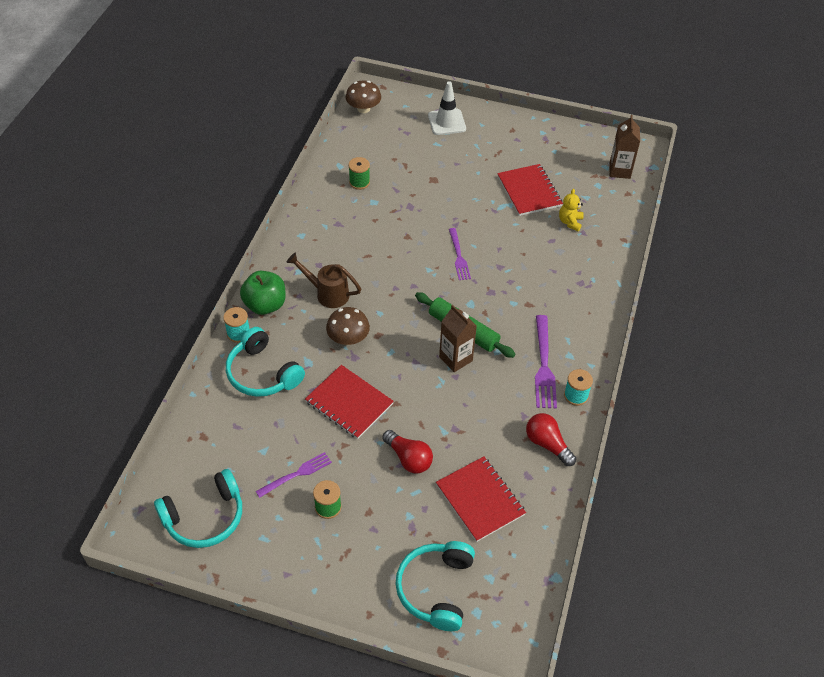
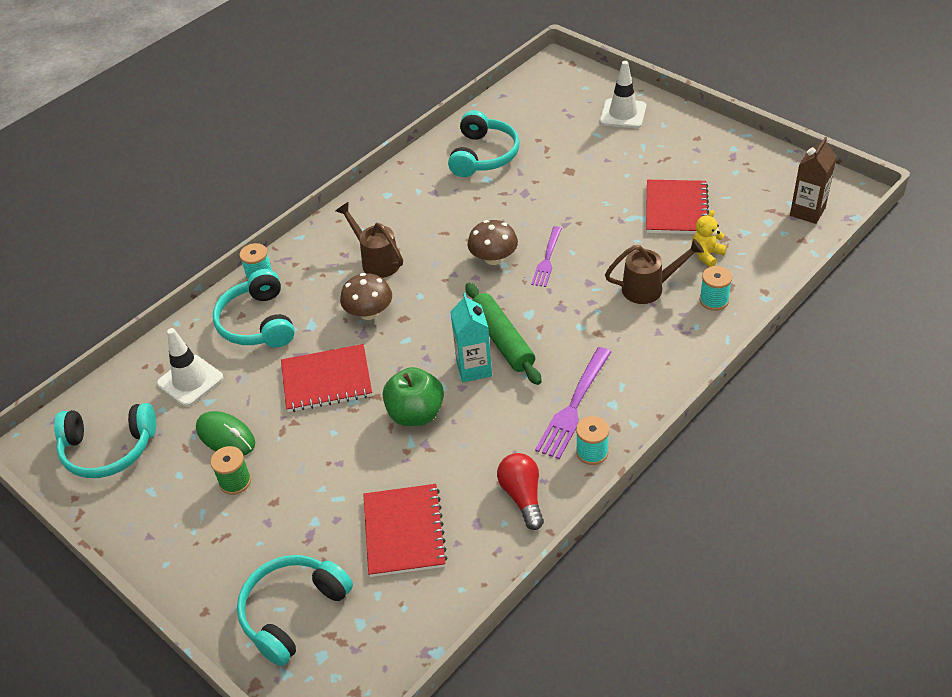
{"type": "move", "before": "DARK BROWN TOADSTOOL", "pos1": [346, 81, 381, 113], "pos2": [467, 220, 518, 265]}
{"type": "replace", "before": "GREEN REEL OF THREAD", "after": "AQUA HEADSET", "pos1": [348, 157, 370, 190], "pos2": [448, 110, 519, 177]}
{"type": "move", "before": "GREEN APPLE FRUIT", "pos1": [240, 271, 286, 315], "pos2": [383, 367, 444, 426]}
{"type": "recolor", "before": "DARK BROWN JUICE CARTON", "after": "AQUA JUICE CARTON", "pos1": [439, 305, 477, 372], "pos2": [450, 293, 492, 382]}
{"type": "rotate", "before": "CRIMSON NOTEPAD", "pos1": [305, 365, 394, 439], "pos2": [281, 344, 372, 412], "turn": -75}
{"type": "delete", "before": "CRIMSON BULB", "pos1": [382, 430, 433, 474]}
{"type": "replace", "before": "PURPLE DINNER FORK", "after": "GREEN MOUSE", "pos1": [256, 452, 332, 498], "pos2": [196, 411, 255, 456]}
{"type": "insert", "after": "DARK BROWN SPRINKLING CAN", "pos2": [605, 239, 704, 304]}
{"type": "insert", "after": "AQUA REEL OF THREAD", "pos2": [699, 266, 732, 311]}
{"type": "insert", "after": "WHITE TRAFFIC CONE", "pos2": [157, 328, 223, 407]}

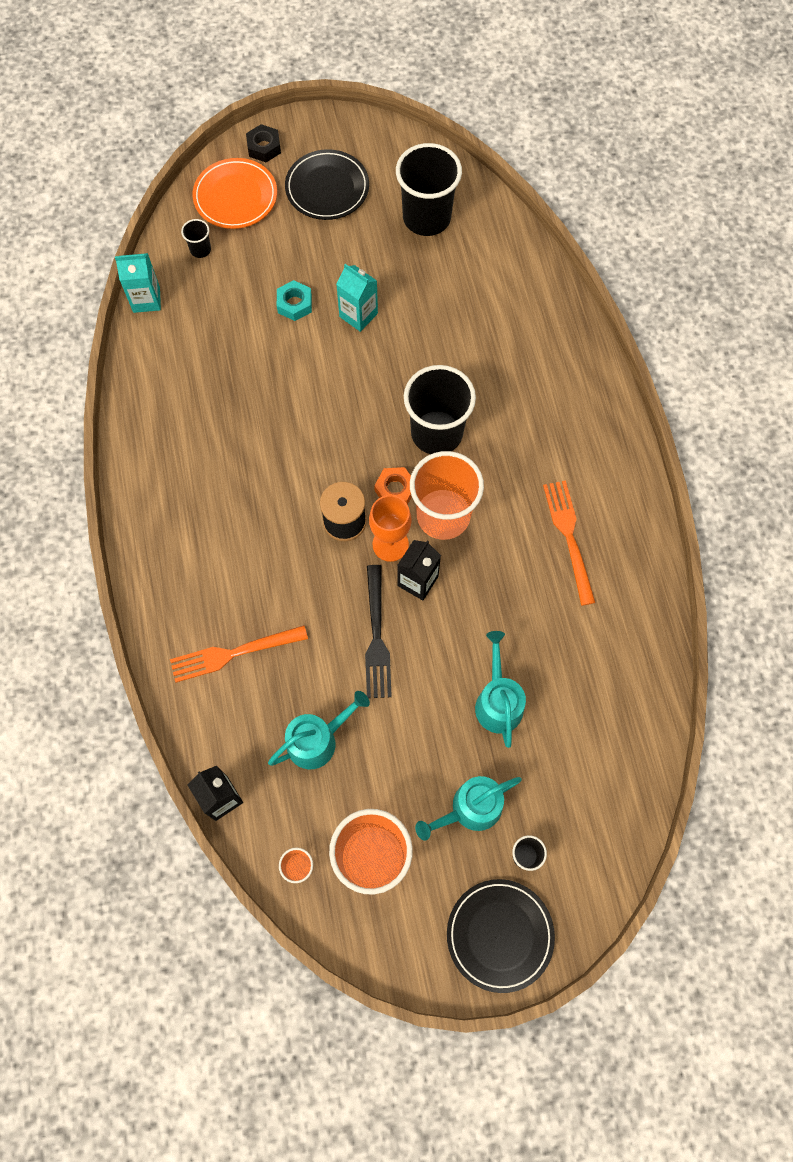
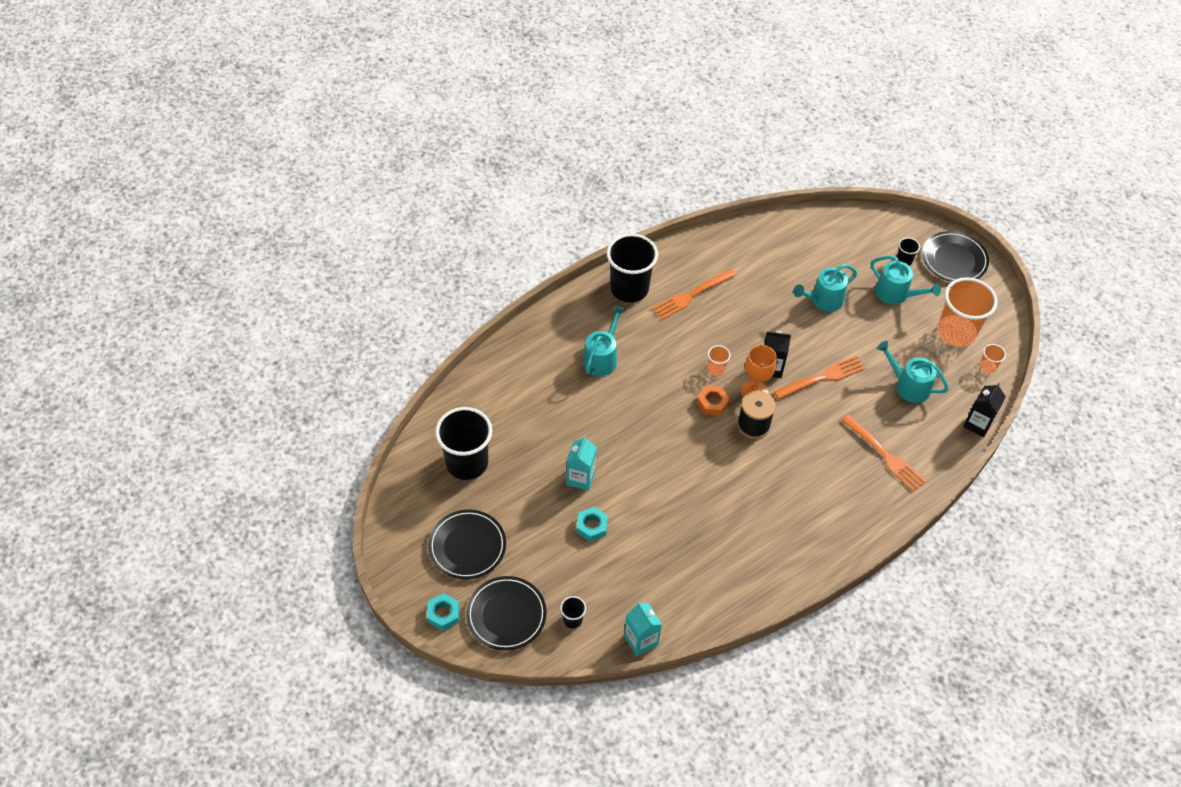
{"type": "recolor", "before": "JET-BLACK HEXAGON NUT", "after": "AQUA HEXAGON NUT", "pos1": [246, 124, 281, 162], "pos2": [427, 593, 459, 631]}
{"type": "recolor", "before": "BRIGHT ORANGE PLATE", "after": "JET-BLACK PLATE", "pos1": [192, 158, 277, 229], "pos2": [466, 576, 547, 651]}
{"type": "move", "before": "JET-BLACK BEAKER", "pos1": [404, 365, 476, 454], "pos2": [607, 234, 658, 302]}
{"type": "resize", "before": "BRIGHT ORANGE BEAKER", "pos1": [410, 451, 484, 540], "pos2": [708, 345, 730, 375], "scale": 0.43}
{"type": "recolor", "before": "JET-BLACK DINNER FORK", "after": "BRIGHT ORANGE DINNER FORK", "pos1": [365, 565, 392, 698], "pos2": [774, 355, 866, 399]}
{"type": "insert", "after": "AQUA SPRINKLING CAN", "pos2": [583, 305, 626, 376]}

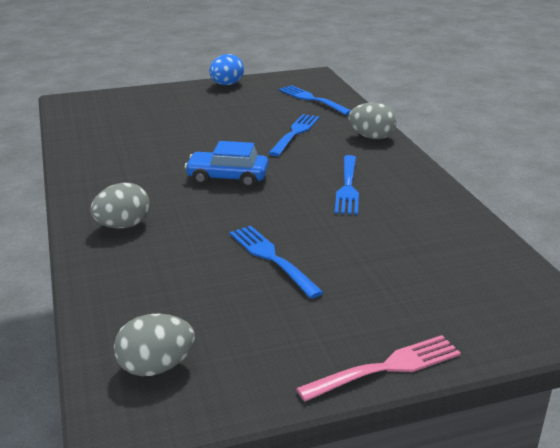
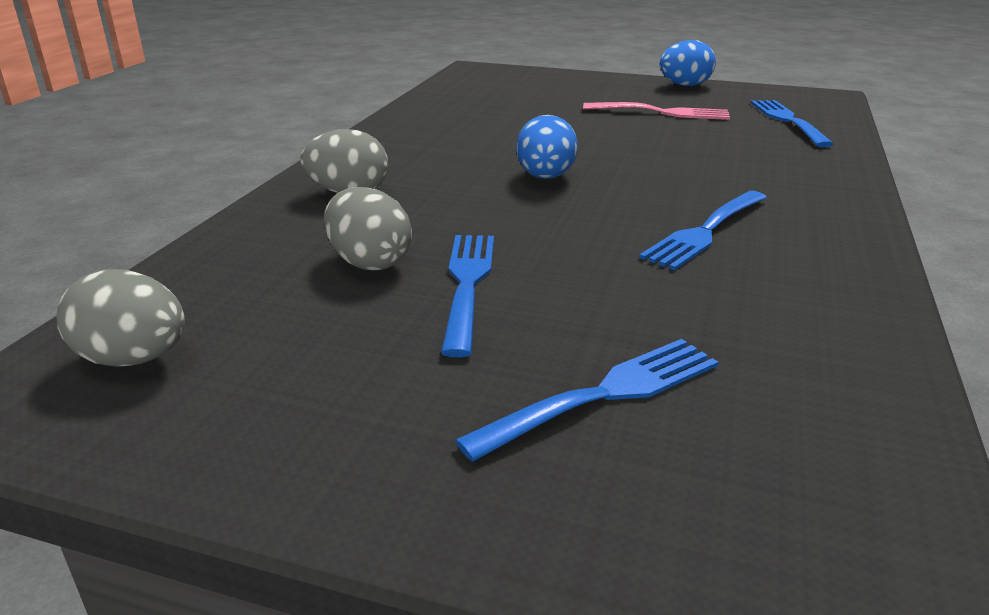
{"type": "move", "before": "GRAY EGG SHAPE", "pos1": [348, 103, 396, 139], "pos2": [324, 187, 412, 270]}
{"type": "move", "before": "ROYAL BLUE DINNER FORK", "pos1": [269, 114, 320, 156], "pos2": [455, 339, 719, 462]}
{"type": "replace", "before": "ROYAL BLUE CAR", "after": "ROYAL BLUE EGG SHAPE", "pos1": [185, 141, 269, 188], "pos2": [516, 115, 578, 179]}
{"type": "move", "before": "PINK DINNER FORK", "pos1": [296, 335, 461, 402], "pos2": [583, 102, 730, 120]}

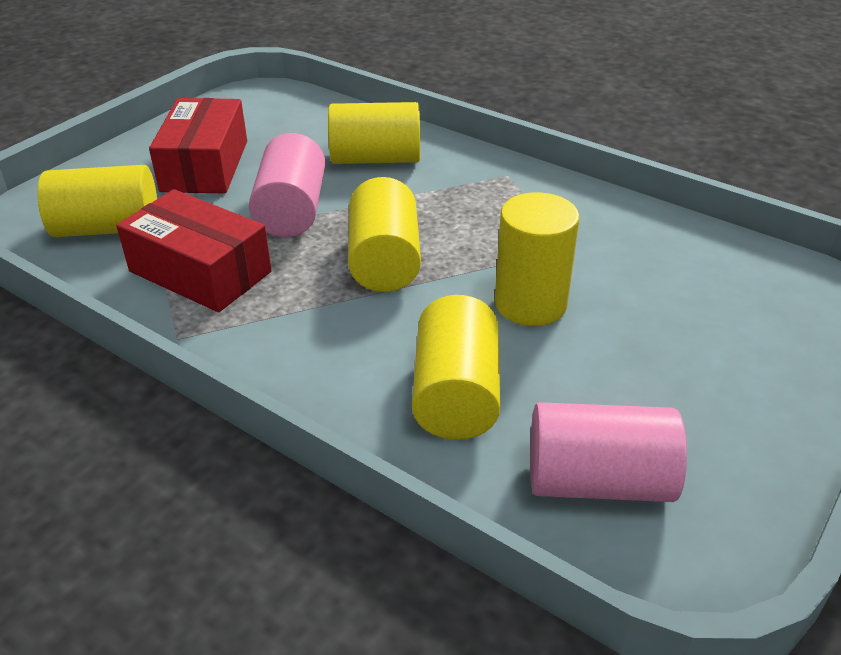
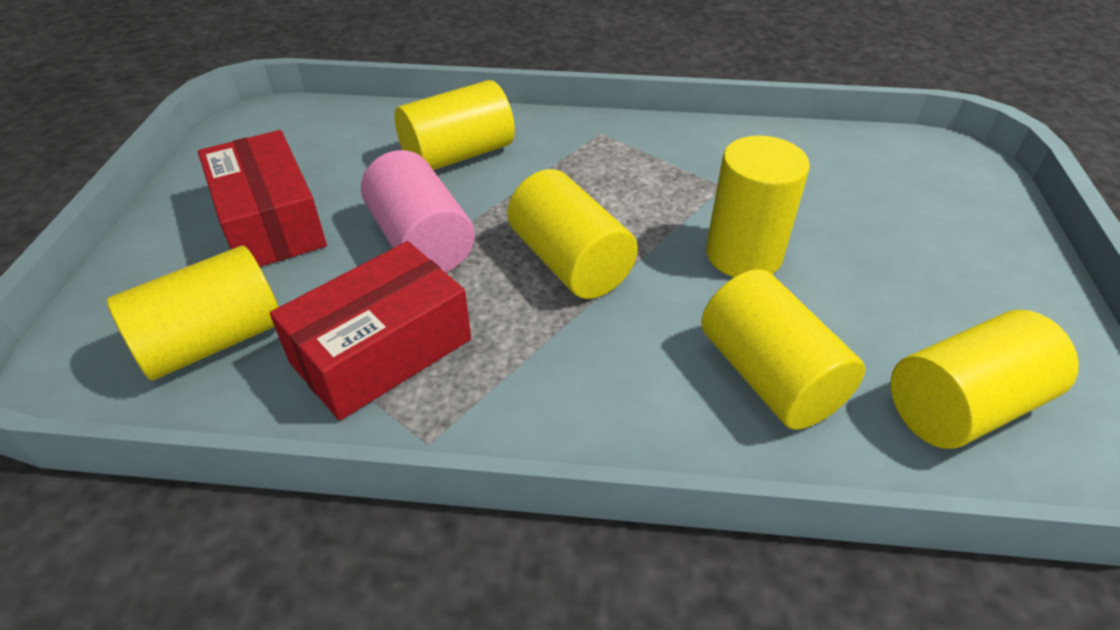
{"type": "rotate", "before": "CRIMSON PARCEL", "pos1": [116, 189, 272, 312], "pos2": [270, 241, 471, 421], "turn": -45}
{"type": "recolor", "before": "PINK SOLID CYLINDER", "after": "GOLDEN SOLID CYLINDER", "pos1": [530, 402, 687, 502], "pos2": [890, 310, 1079, 449]}

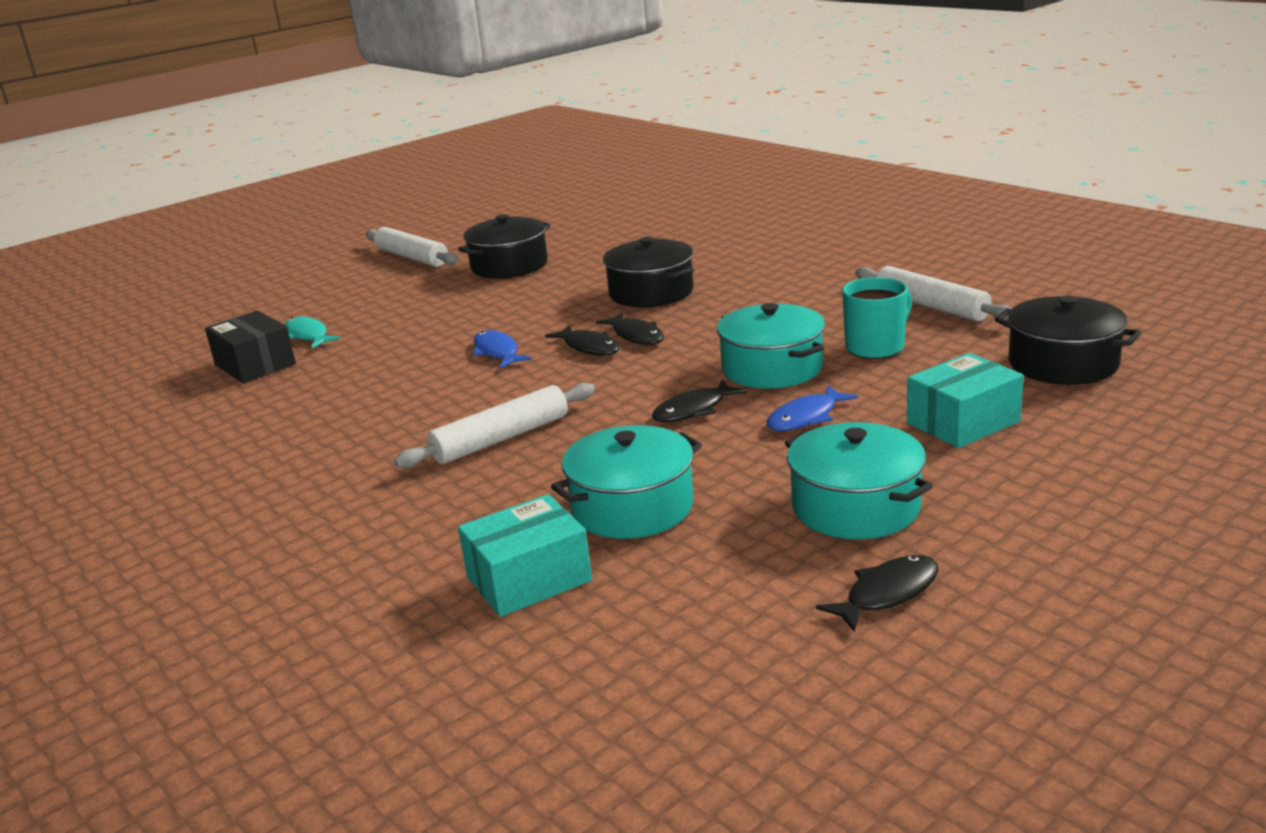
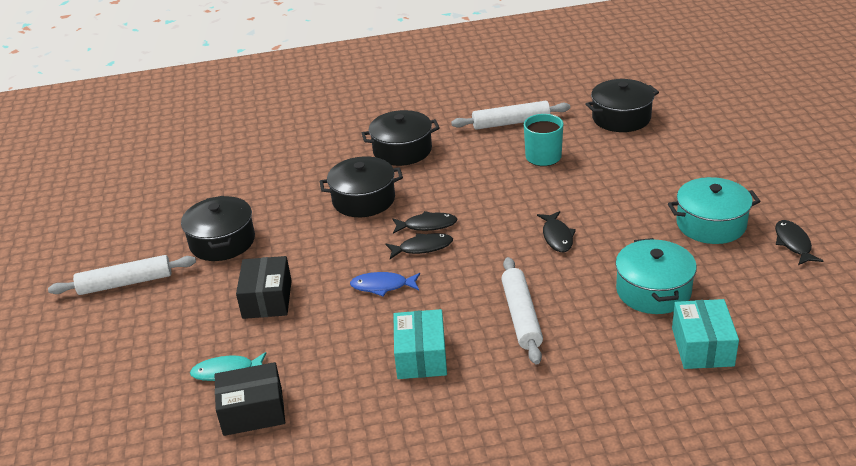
{"type": "delete", "before": "AQUA COOKING POT", "pos1": [717, 303, 825, 389]}
{"type": "move", "before": "AQUA PARCEL", "pos1": [907, 353, 1024, 448], "pos2": [393, 309, 447, 379]}
{"type": "delete", "before": "ROYAL BLUE FISH FIGURE", "pos1": [767, 385, 858, 431]}
{"type": "insert", "after": "JET-BLACK COOKING POT", "pos2": [362, 110, 440, 166]}
{"type": "insert", "after": "JET-BLACK PARCEL", "pos2": [236, 256, 292, 319]}

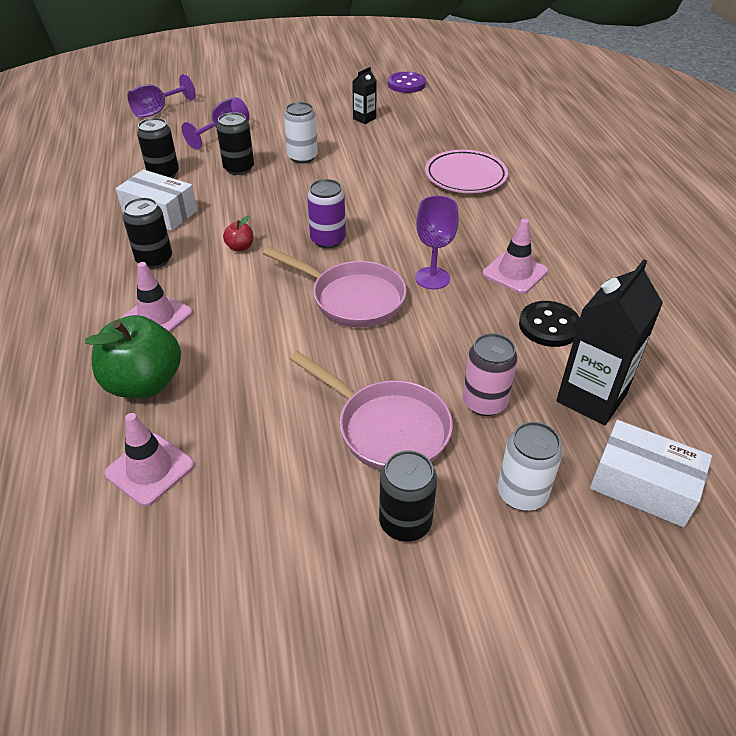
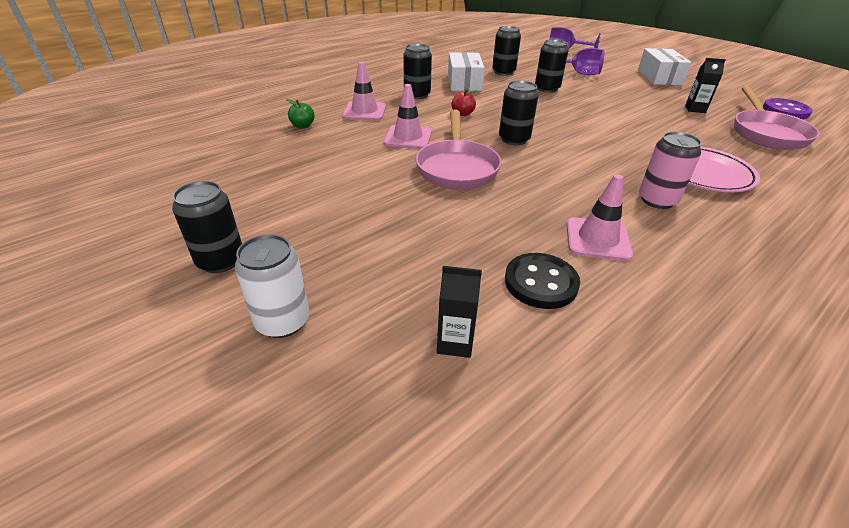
{"type": "delete", "before": "WHITE CAN", "pos1": [284, 102, 318, 163]}
{"type": "recolor", "before": "PURPLE CAN", "after": "JET-BLACK CAN", "pos1": [307, 179, 346, 249], "pos2": [499, 80, 539, 145]}
{"type": "delete", "before": "PURPLE GOBLET", "pos1": [415, 196, 459, 289]}
{"type": "resize", "before": "JET-BLACK JUICE CARTON", "pos1": [556, 259, 663, 425], "pos2": [437, 266, 482, 358], "scale": 0.51}
{"type": "resize", "before": "GREEN APPLE FRUIT", "pos1": [85, 315, 181, 398], "pos2": [286, 99, 315, 129], "scale": 0.44}
{"type": "move", "before": "PINK CAN", "pos1": [463, 333, 518, 416], "pos2": [639, 132, 702, 209]}
{"type": "move", "before": "PINK SKILLET", "pos1": [290, 351, 453, 471], "pos2": [734, 86, 820, 150]}
{"type": "move", "before": "PINK TRAFFIC CONE", "pos1": [104, 413, 194, 506], "pos2": [384, 84, 432, 149]}
{"type": "move", "before": "WHITE PARCEL", "pos1": [590, 420, 712, 527], "pos2": [638, 48, 692, 85]}

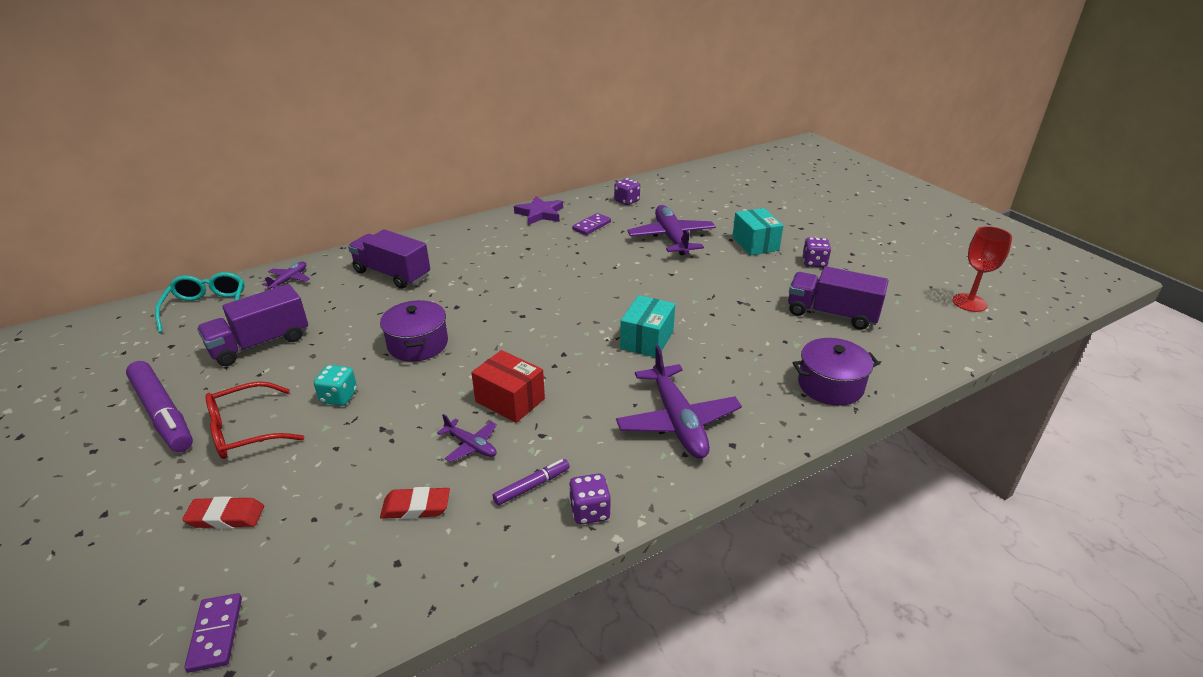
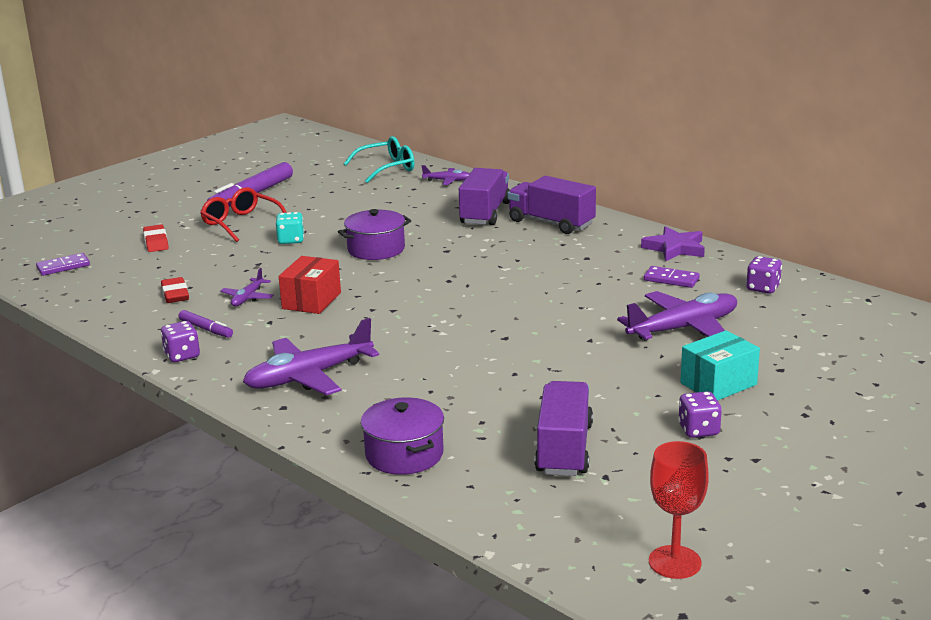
{"type": "move", "before": "PURPLE LORRY", "pos1": [197, 284, 308, 366], "pos2": [508, 176, 596, 234]}
{"type": "delete", "before": "AQUA PARCEL", "pos1": [620, 295, 675, 358]}

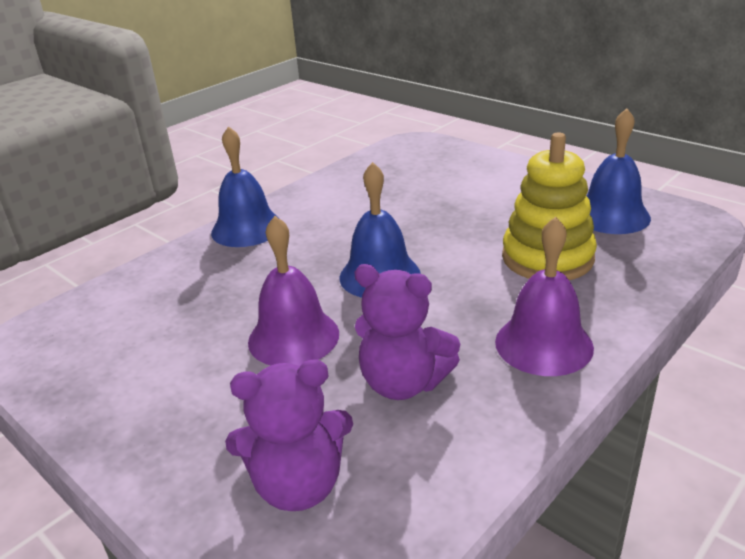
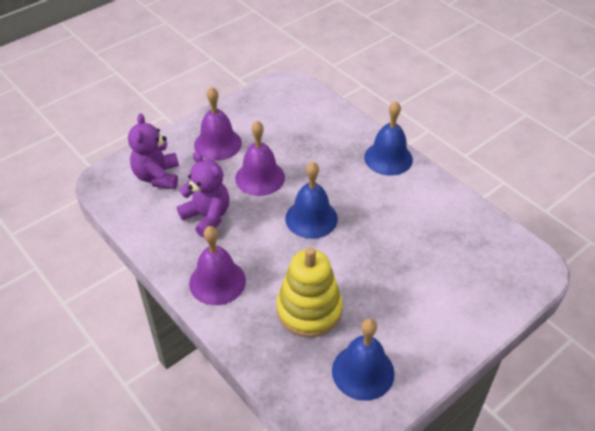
{"type": "rotate", "before": "PURPLE STUFFED BEAR", "pos1": [354, 264, 460, 400], "pos2": [177, 152, 229, 238], "turn": 105}
{"type": "insert", "after": "PURPLE BELL", "pos2": [194, 87, 242, 161]}

